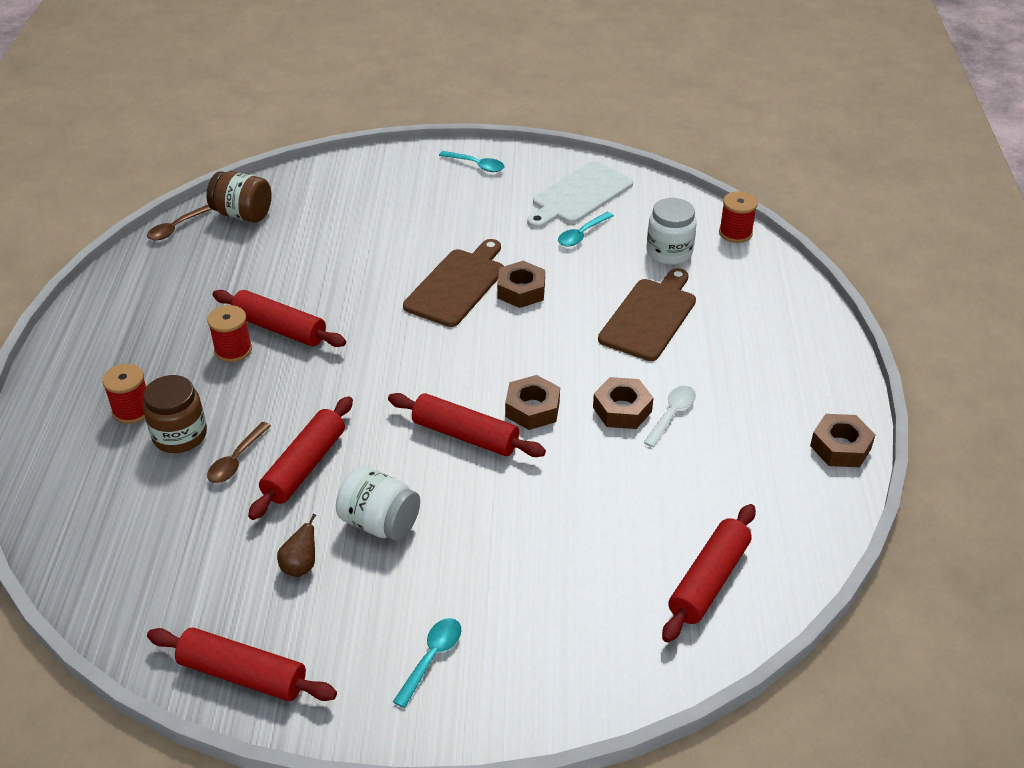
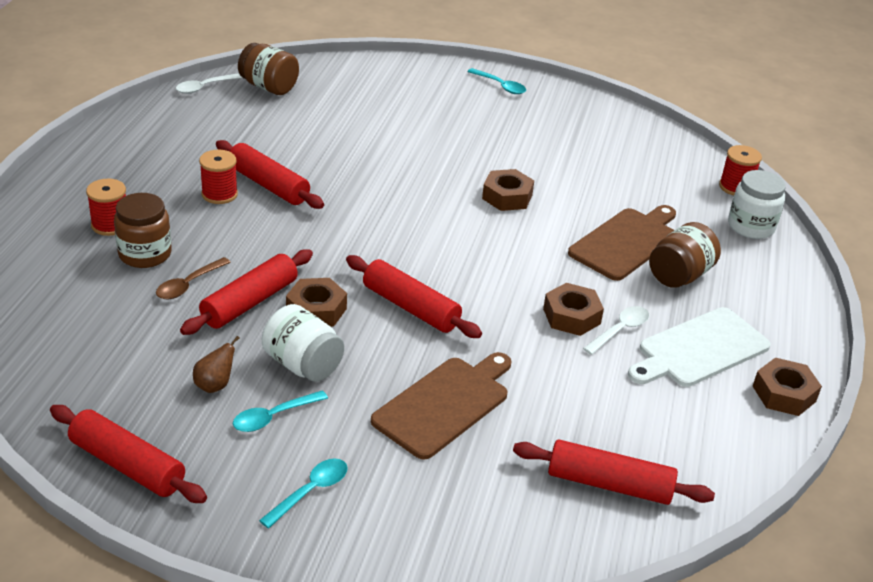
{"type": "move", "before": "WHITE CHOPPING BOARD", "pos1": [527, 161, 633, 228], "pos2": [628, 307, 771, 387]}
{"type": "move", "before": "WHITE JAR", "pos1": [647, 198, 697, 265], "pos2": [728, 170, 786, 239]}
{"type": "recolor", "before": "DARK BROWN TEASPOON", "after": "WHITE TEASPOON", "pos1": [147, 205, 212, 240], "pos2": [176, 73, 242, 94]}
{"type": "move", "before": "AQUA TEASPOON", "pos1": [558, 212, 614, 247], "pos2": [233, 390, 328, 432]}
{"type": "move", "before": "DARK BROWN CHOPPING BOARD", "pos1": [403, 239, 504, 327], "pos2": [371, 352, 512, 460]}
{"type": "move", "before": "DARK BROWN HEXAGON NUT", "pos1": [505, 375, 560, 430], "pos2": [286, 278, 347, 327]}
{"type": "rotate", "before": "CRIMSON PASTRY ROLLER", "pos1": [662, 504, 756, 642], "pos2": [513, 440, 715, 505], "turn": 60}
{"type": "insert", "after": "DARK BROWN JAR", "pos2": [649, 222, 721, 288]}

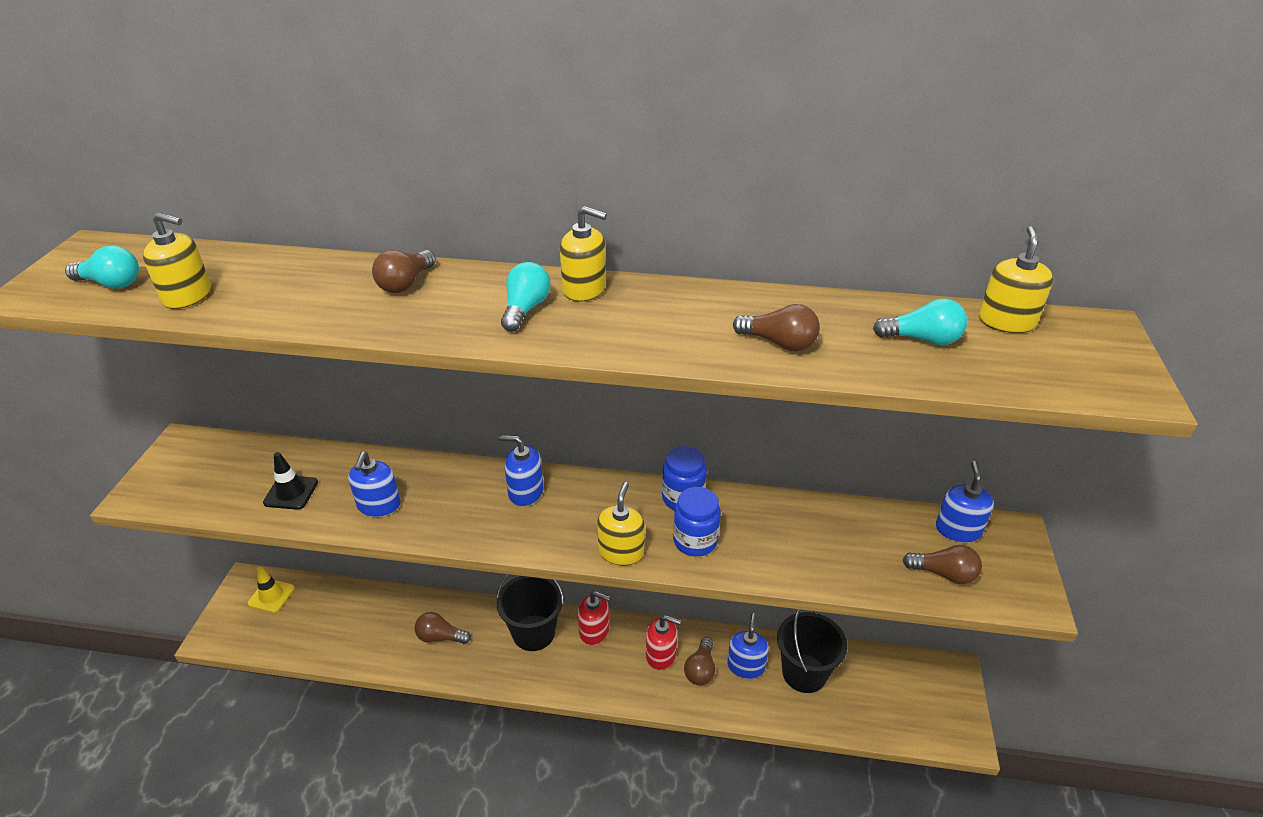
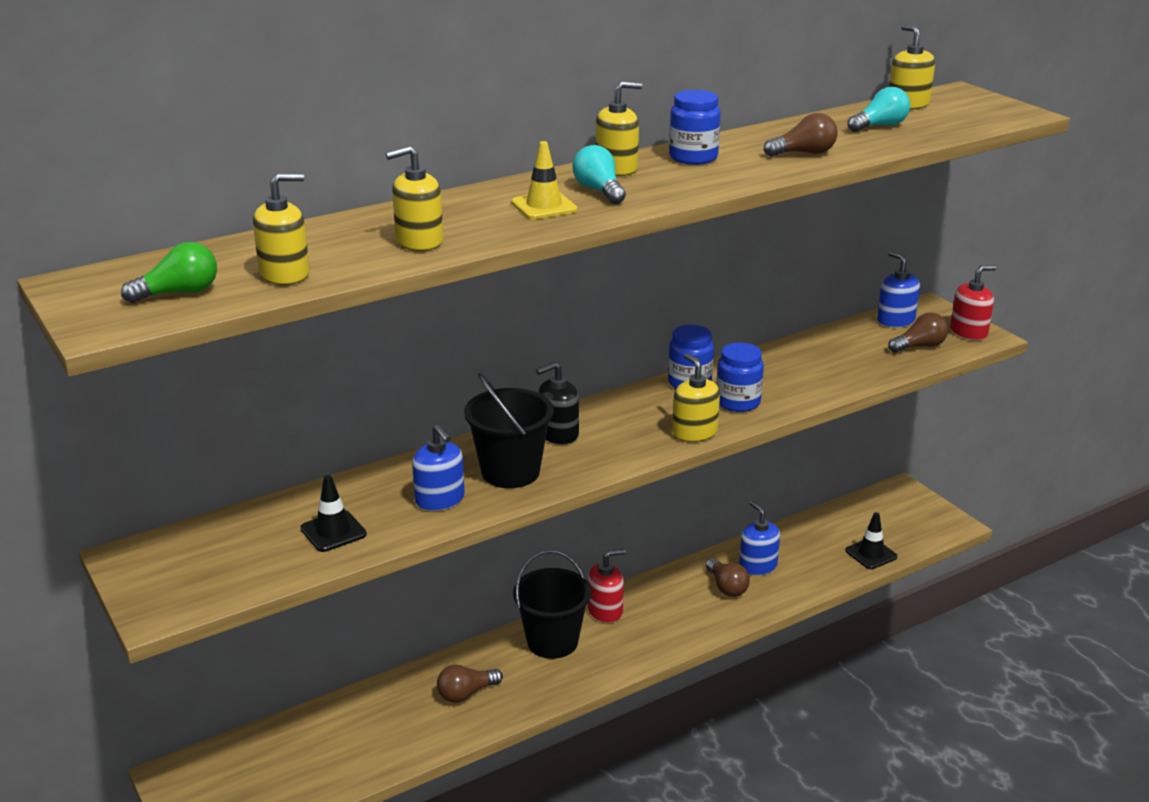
{"type": "recolor", "before": "AQUA BULB", "after": "GREEN BULB", "pos1": [65, 245, 139, 289], "pos2": [121, 242, 217, 303]}
{"type": "delete", "before": "DARK BROWN BULB", "pos1": [372, 250, 436, 293]}
{"type": "recolor", "before": "ROYAL BLUE SOAP DISPENSER", "after": "JET-BLACK SOAP DISPENSER", "pos1": [499, 435, 544, 506], "pos2": [536, 362, 579, 445]}
{"type": "move", "before": "GOLDEN TRAFFIC CONE", "pos1": [248, 566, 295, 613], "pos2": [511, 141, 578, 219]}
{"type": "move", "before": "JET-BLACK BUCKET", "pos1": [777, 609, 847, 693], "pos2": [464, 373, 554, 488]}
{"type": "move", "before": "CRIMSON SOAP DISPENSER", "pos1": [646, 615, 681, 670], "pos2": [950, 265, 996, 340]}
{"type": "insert", "after": "ROYAL BLUE JAR", "pos2": [669, 90, 721, 165]}
{"type": "insert", "after": "GOLDEN SOAP DISPENSER", "pos2": [386, 146, 443, 251]}
{"type": "insert", "after": "JET-BLACK TRAFFIC CONE", "pos2": [845, 512, 897, 569]}

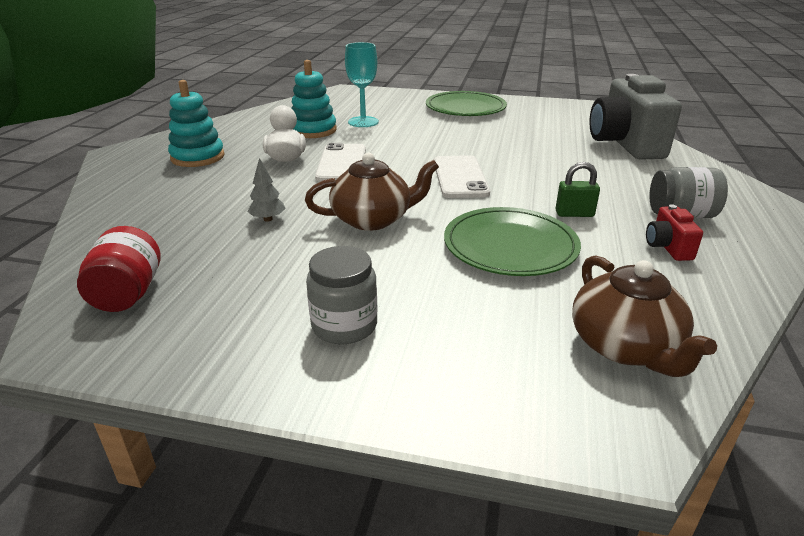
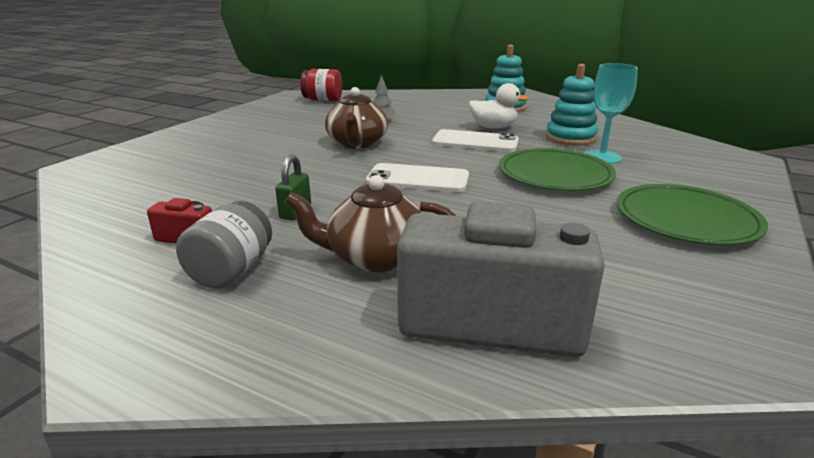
{"type": "move", "before": "GREEN PLATE", "pos1": [444, 207, 581, 276], "pos2": [499, 148, 616, 191]}
{"type": "delete", "before": "GRAY JAR", "pos1": [306, 246, 377, 344]}
{"type": "move", "before": "DARK BROWN CHINA TEAPOT", "pos1": [572, 256, 717, 377], "pos2": [285, 175, 456, 272]}

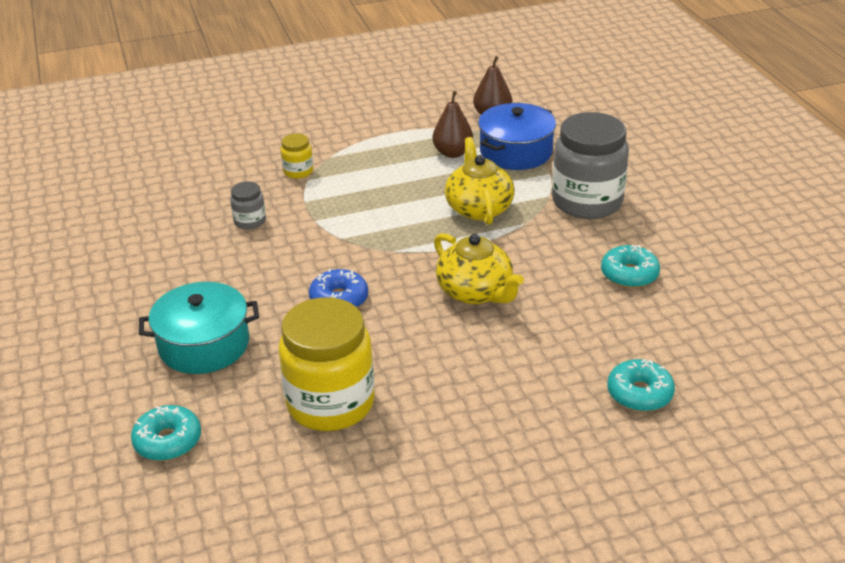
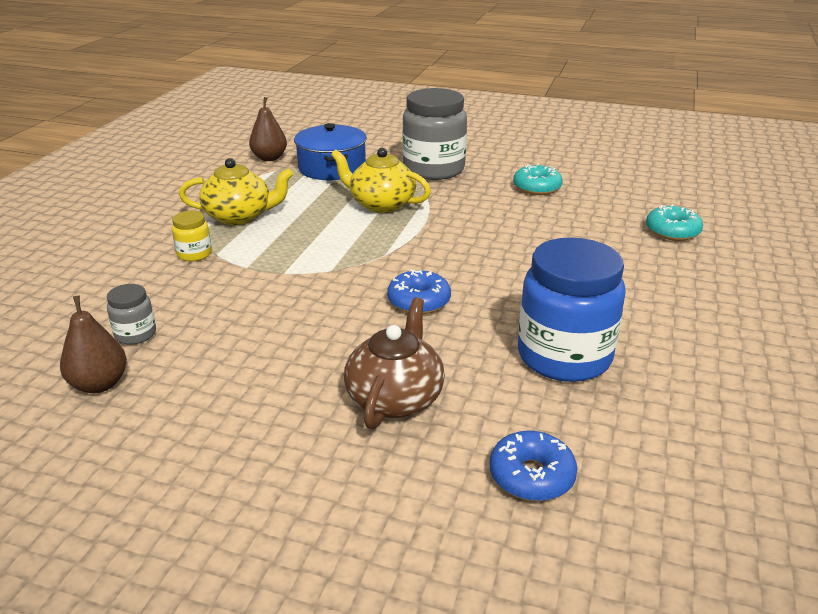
{"type": "move", "before": "DARK BROWN PEAR FRUIT", "pos1": [432, 91, 473, 158], "pos2": [60, 296, 127, 393]}
{"type": "move", "before": "GRAY JAR", "pos1": [230, 181, 266, 230], "pos2": [107, 284, 156, 345]}
{"type": "move", "before": "GOLDEN CHINA TEAPOT", "pos1": [434, 233, 524, 304], "pos2": [179, 158, 294, 225]}
{"type": "replace", "before": "AQUA COOKING POT", "after": "DARK BROWN CHINA TEAPOT", "pos1": [139, 282, 259, 374], "pos2": [344, 297, 445, 429]}
{"type": "recolor", "before": "GOLDEN JAR", "after": "ROYAL BLUE JAR", "pos1": [279, 297, 375, 431], "pos2": [518, 237, 626, 382]}
{"type": "recolor", "before": "AQUA DOUGHNUT", "after": "ROYAL BLUE DOUGHNUT", "pos1": [131, 405, 201, 461], "pos2": [490, 431, 577, 501]}

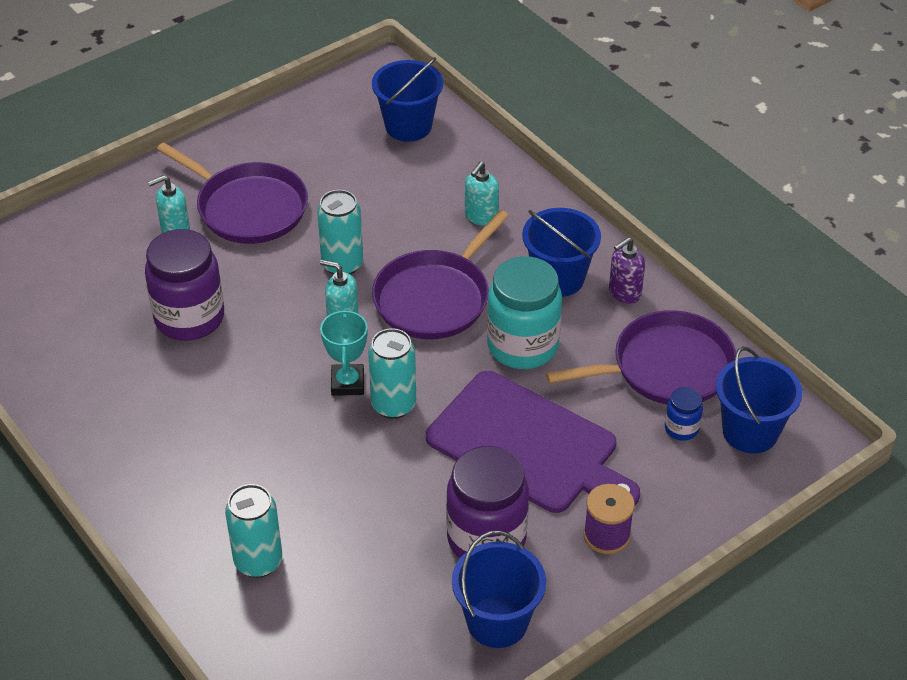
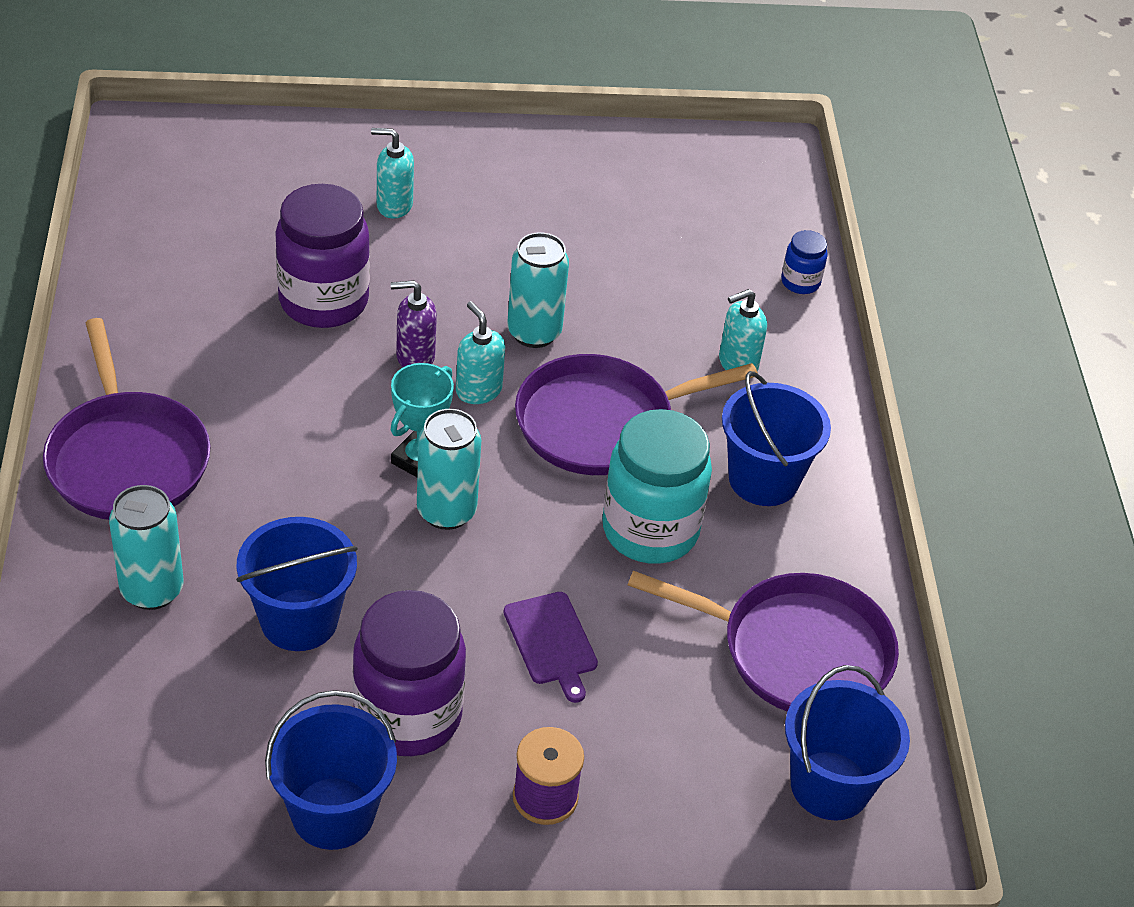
{"type": "move", "before": "ROYAL BLUE BUCKET", "pos1": [372, 57, 443, 142], "pos2": [236, 517, 358, 651]}
{"type": "move", "before": "PURPLE SKILLET", "pos1": [157, 143, 308, 244], "pos2": [43, 318, 211, 520]}
{"type": "move", "before": "PURPLE SOAP DISPENSER", "pos1": [609, 237, 645, 304], "pos2": [391, 280, 437, 367]}
{"type": "resize", "before": "PURPLE CHOPPING BOARD", "pos1": [426, 371, 640, 513], "pos2": [504, 592, 598, 703], "scale": 0.44}
{"type": "move", "before": "ROYAL BLUE JAR", "pos1": [665, 387, 703, 441], "pos2": [781, 230, 828, 294]}

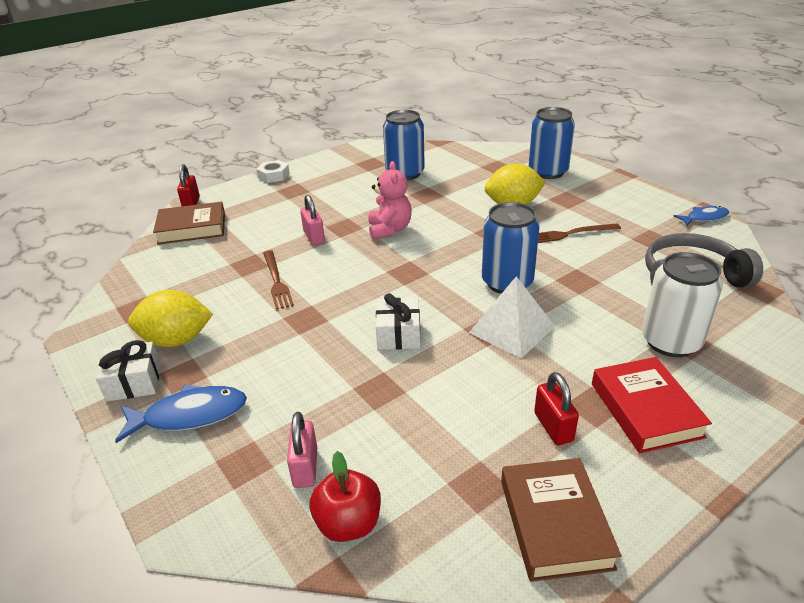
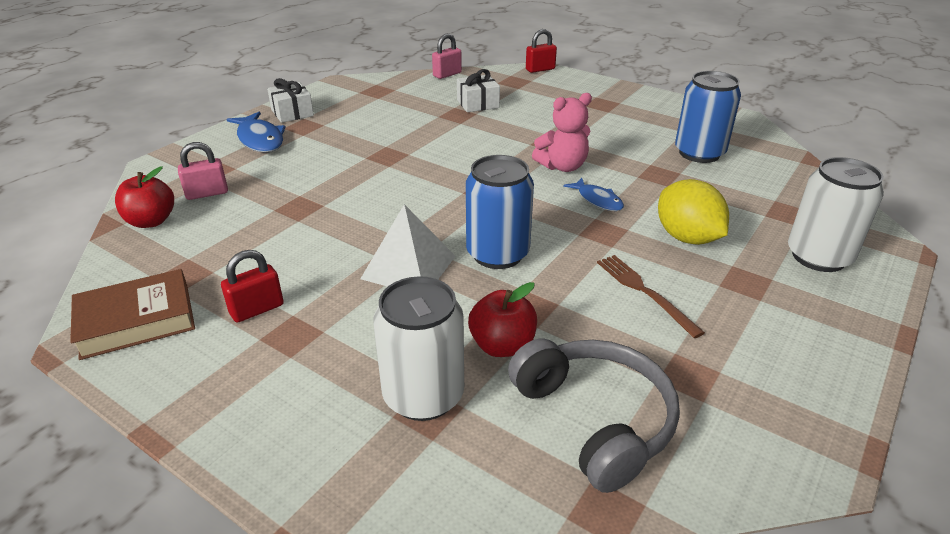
{"type": "recolor", "before": "ROYAL BLUE CAN", "after": "WHITE CAN", "pos1": [529, 107, 575, 179], "pos2": [788, 157, 884, 272]}
{"type": "delete", "before": "WHITE HEXAGON NUT", "pos1": [256, 160, 290, 183]}
{"type": "move", "before": "PINK SMALL LOCK", "pos1": [300, 195, 325, 245], "pos2": [432, 33, 462, 79]}
{"type": "delete", "before": "DARK BROWN HARDBACK", "pos1": [153, 202, 225, 245]}
{"type": "move", "before": "ROYAL BLUE FISH FIGURE", "pos1": [673, 206, 729, 226], "pos2": [563, 178, 624, 211]}
{"type": "delete", "before": "DARK BROWN DINNER FORK", "pos1": [263, 250, 294, 310]}
{"type": "delete", "before": "GOLDEN LEMON", "pos1": [128, 290, 213, 347]}
{"type": "move", "before": "WHITE PRESENT", "pos1": [376, 293, 420, 350], "pos2": [457, 69, 500, 112]}
{"type": "delete", "before": "CRIMSON HARDBACK", "pos1": [592, 357, 712, 453]}
{"type": "insert", "after": "CRIMSON APPLE FRUIT", "pos2": [468, 282, 537, 357]}

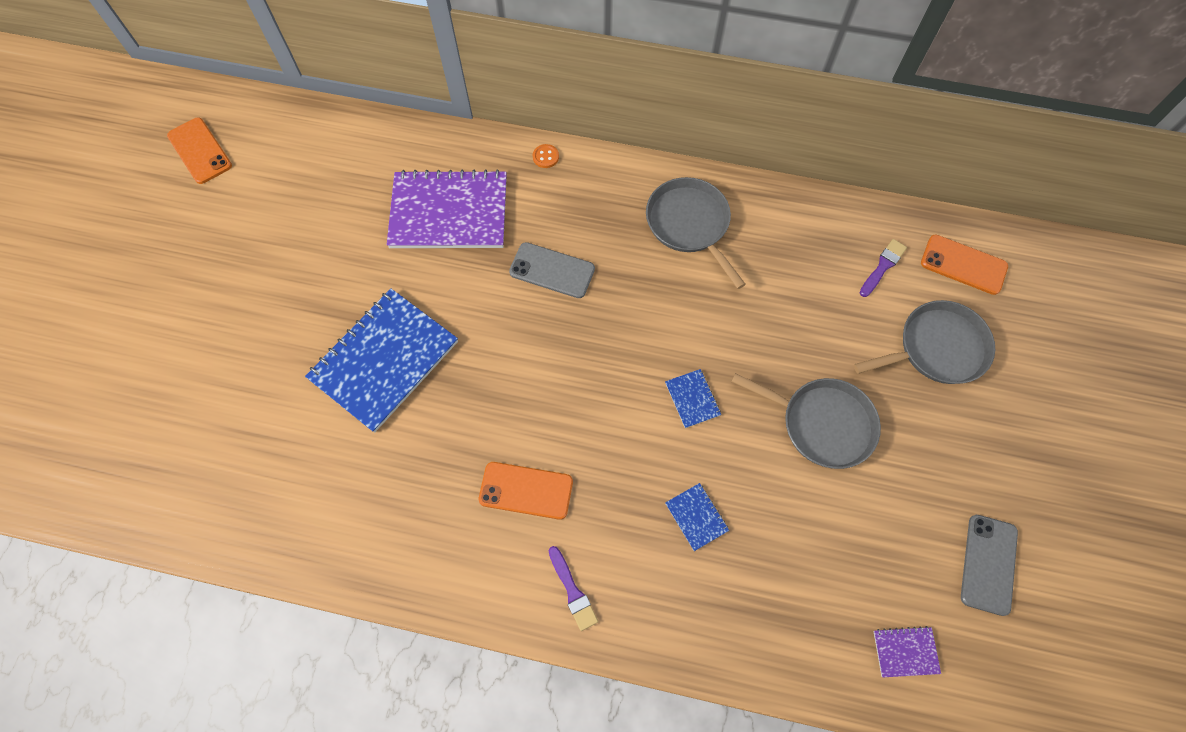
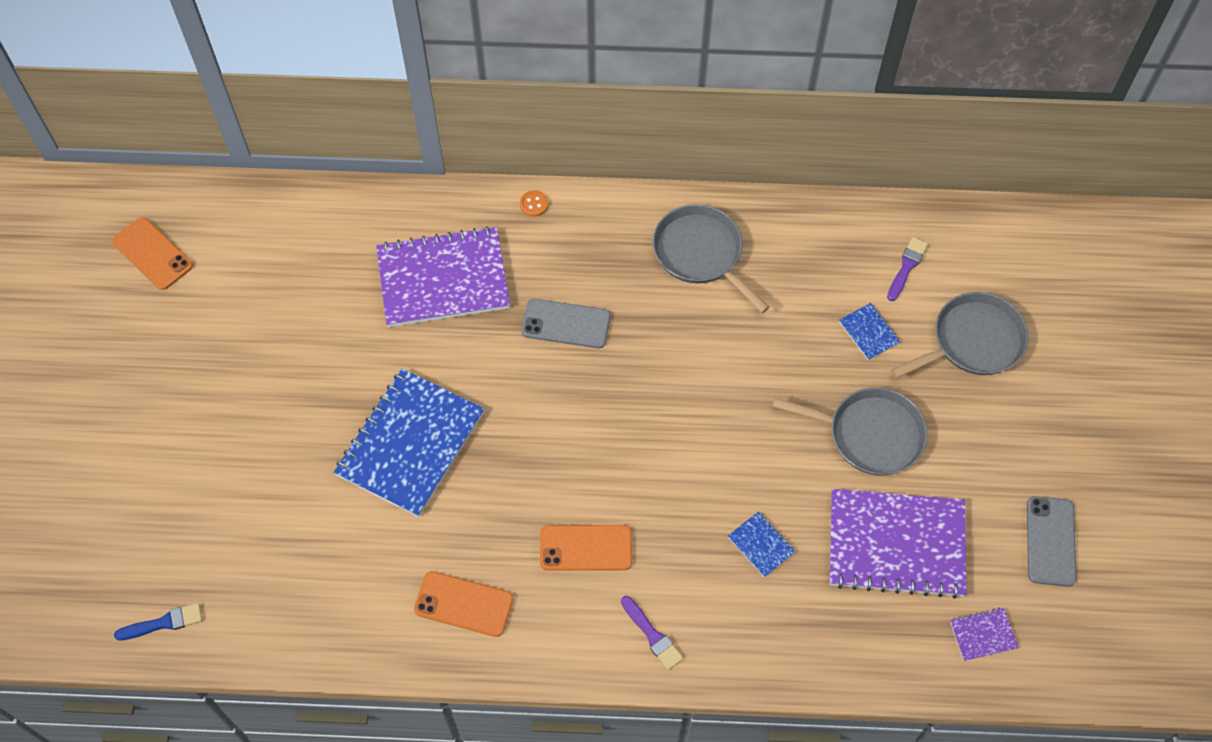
{"type": "move", "before": "BRIGHT ORANGE MOBILE PHONE", "pos1": [921, 235, 1008, 295], "pos2": [414, 571, 514, 637]}
{"type": "move", "before": "ROYAL BLUE NOTEPAD", "pos1": [665, 369, 721, 428], "pos2": [839, 303, 900, 360]}
{"type": "insert", "after": "PURPLE NOTEPAD", "pos2": [829, 489, 967, 598]}
{"type": "insert", "after": "ROYAL BLUE BRUSH", "pos2": [114, 603, 202, 641]}

